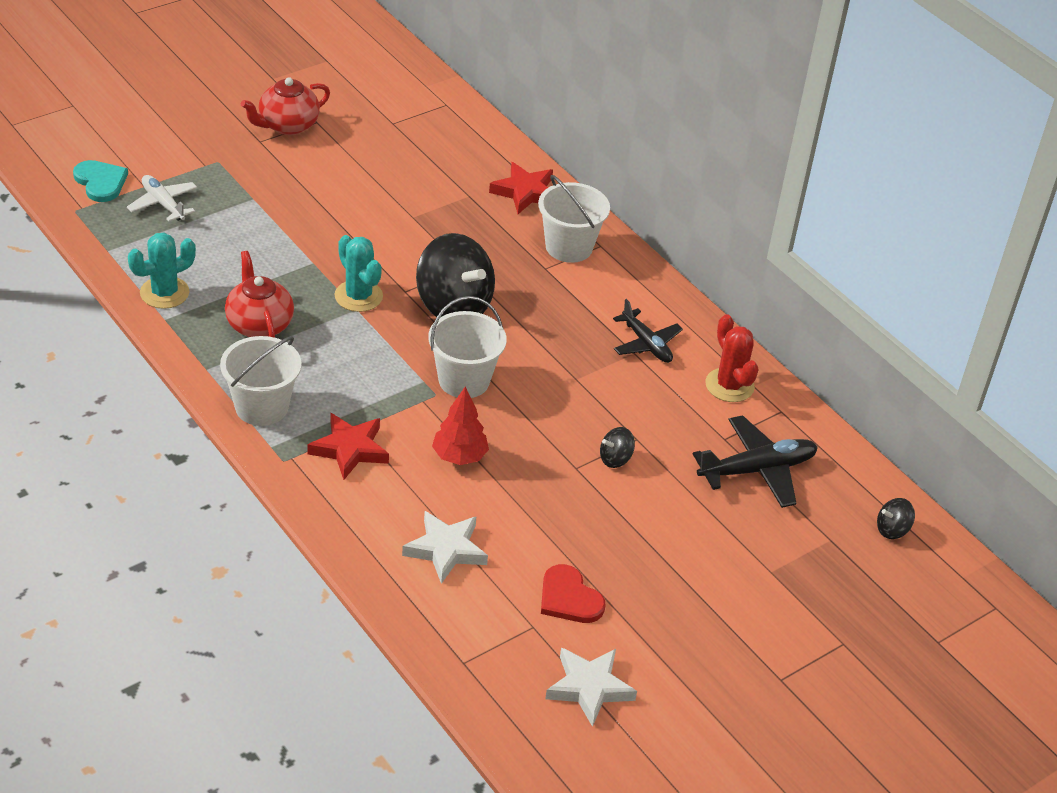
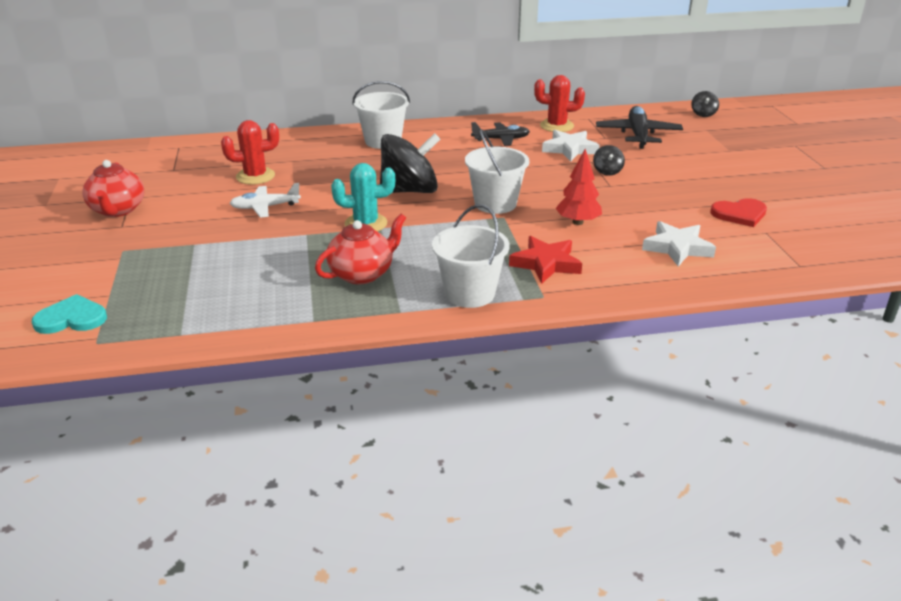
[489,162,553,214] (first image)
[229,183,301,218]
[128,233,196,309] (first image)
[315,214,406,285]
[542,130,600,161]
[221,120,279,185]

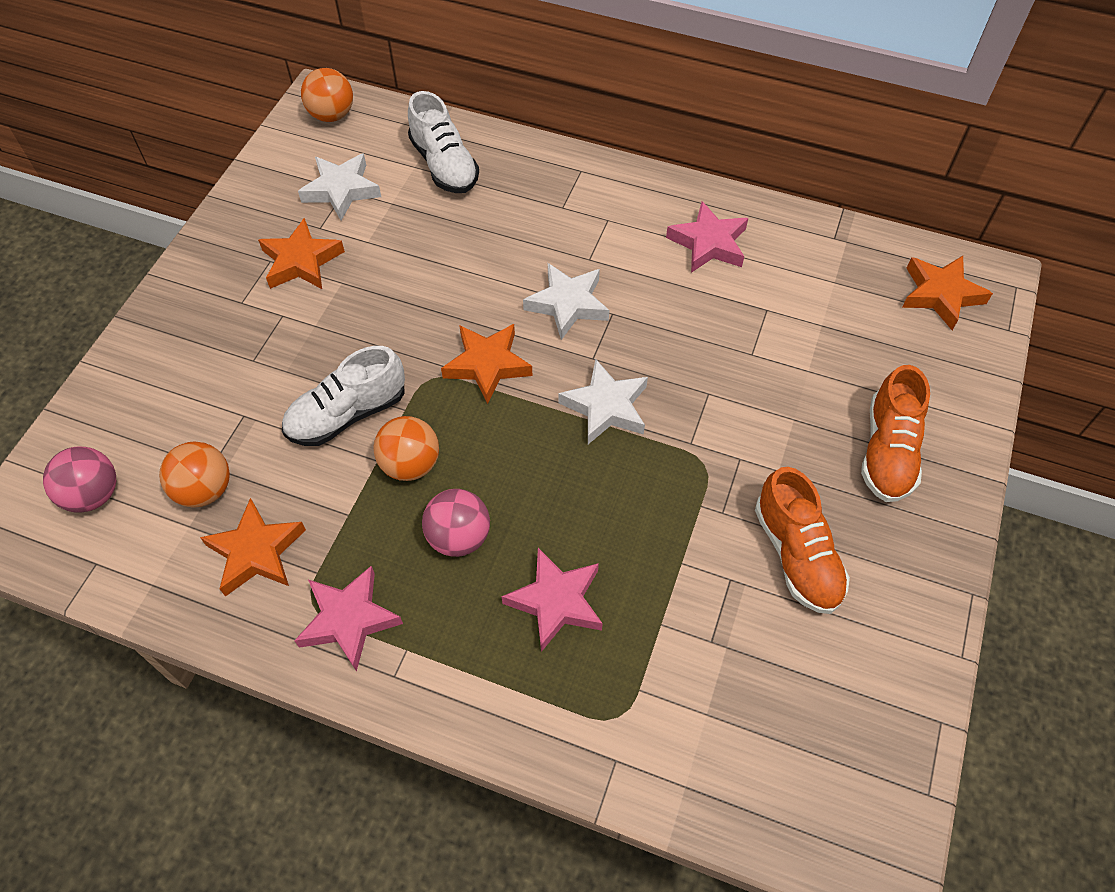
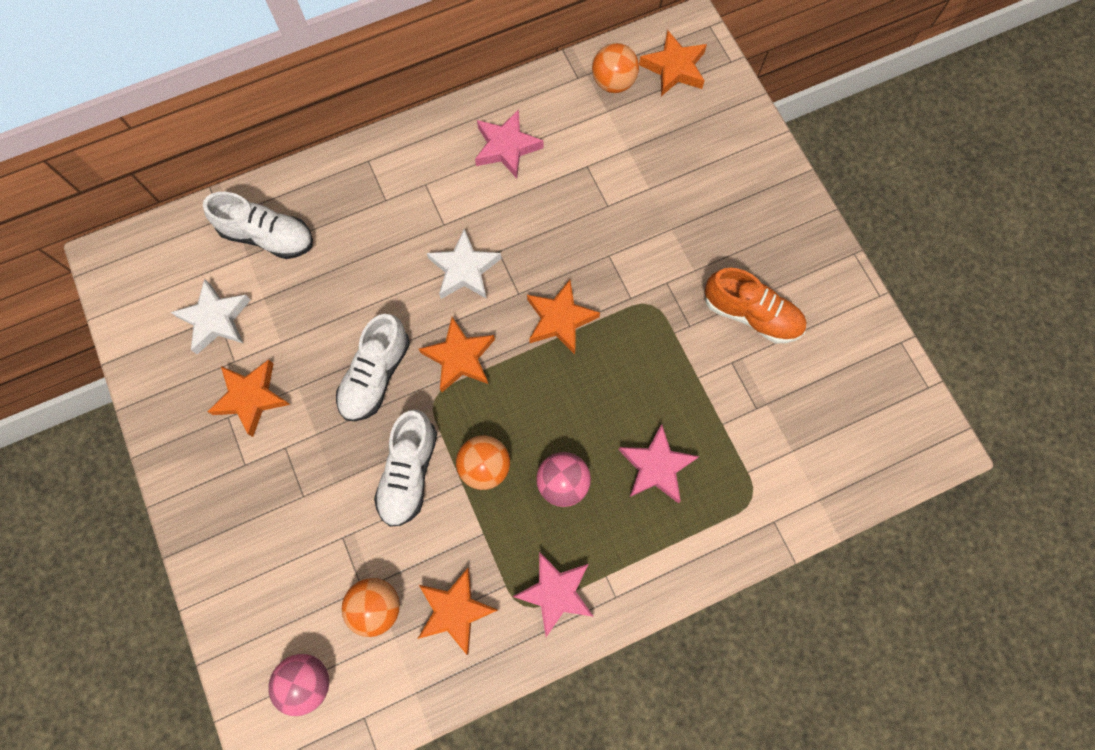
[592,43,639,93]
[527,280,600,354]
[861,365,930,502] (first image)
[336,314,410,421]

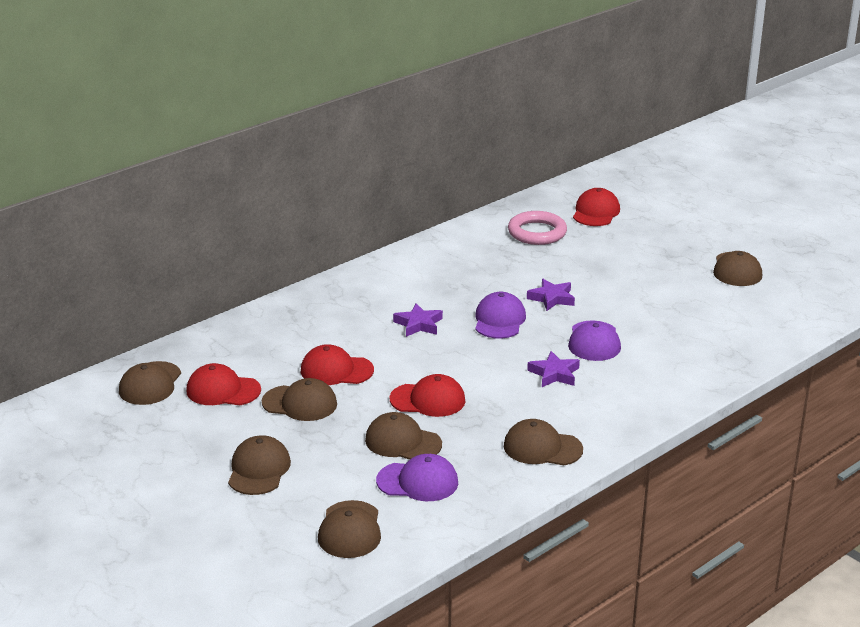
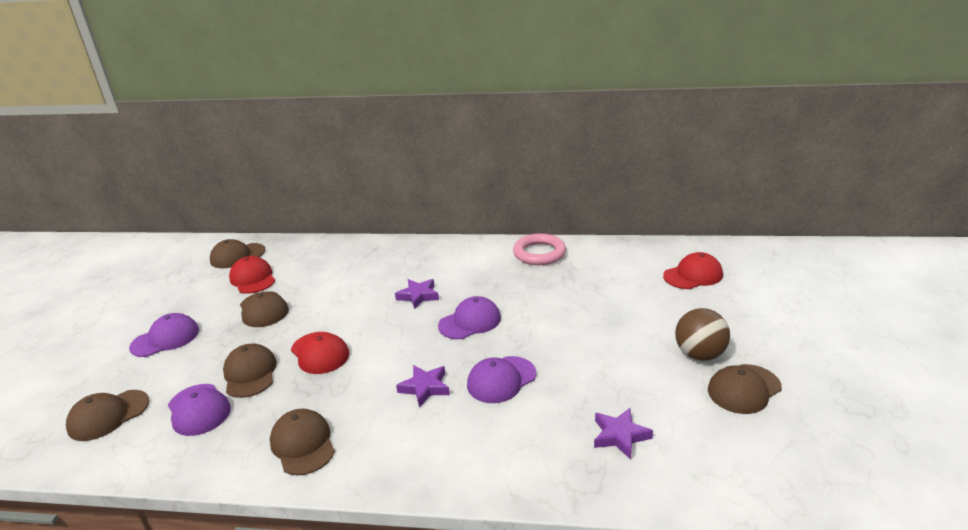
[513,233,566,265]
[594,408,653,460]
[301,344,374,385] (first image)
[129,313,199,357]
[675,308,730,361]

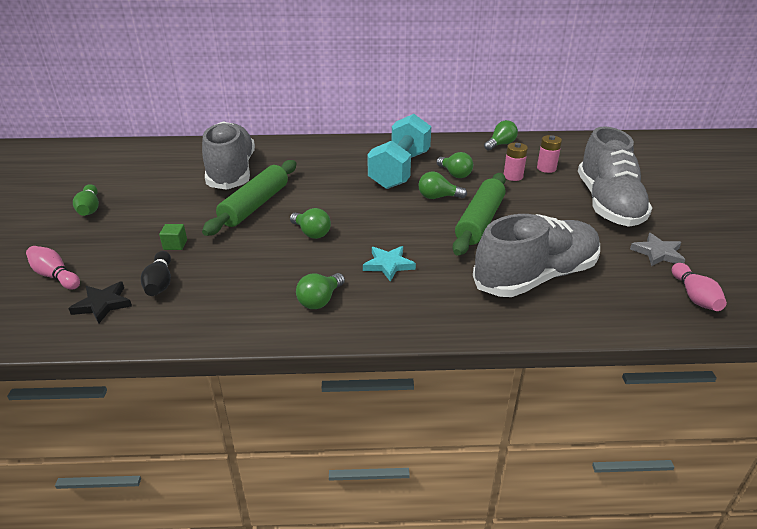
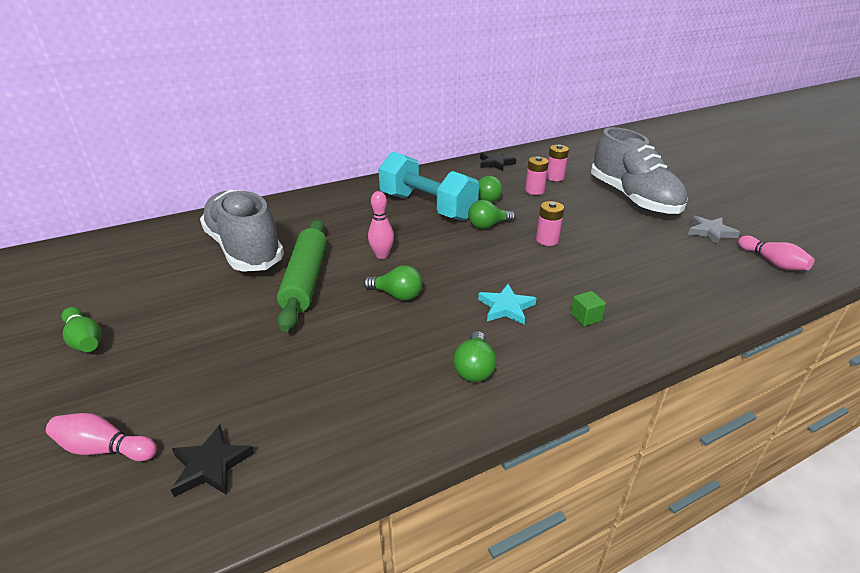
[378,152,479,221]
[480,151,516,171]
[536,201,564,246]
[473,214,600,297] (first image)
[570,291,606,326]
[141,251,171,296] (first image)
[368,191,394,259]

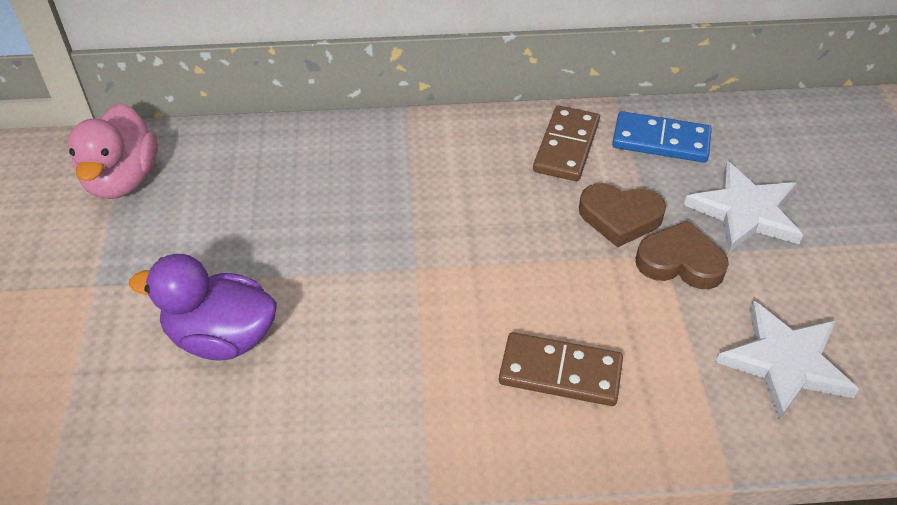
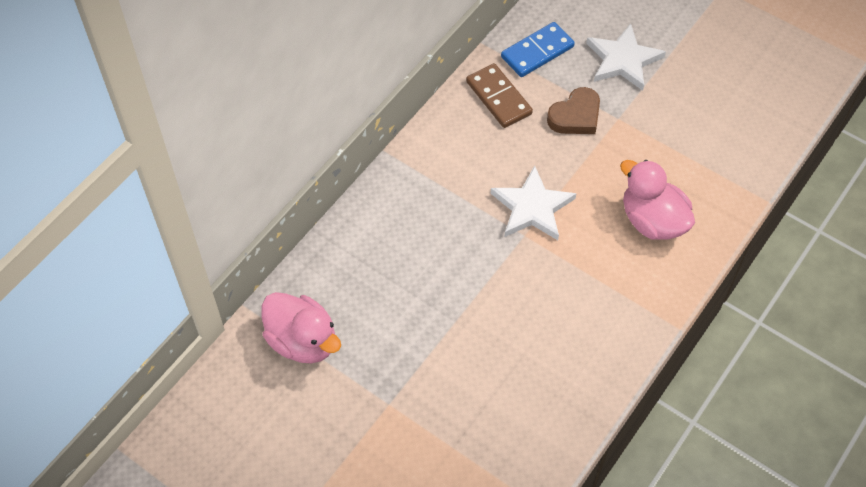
[636,221,729,289] (first image)
[129,254,277,361] (first image)
[491,165,577,240]
[620,160,695,240]

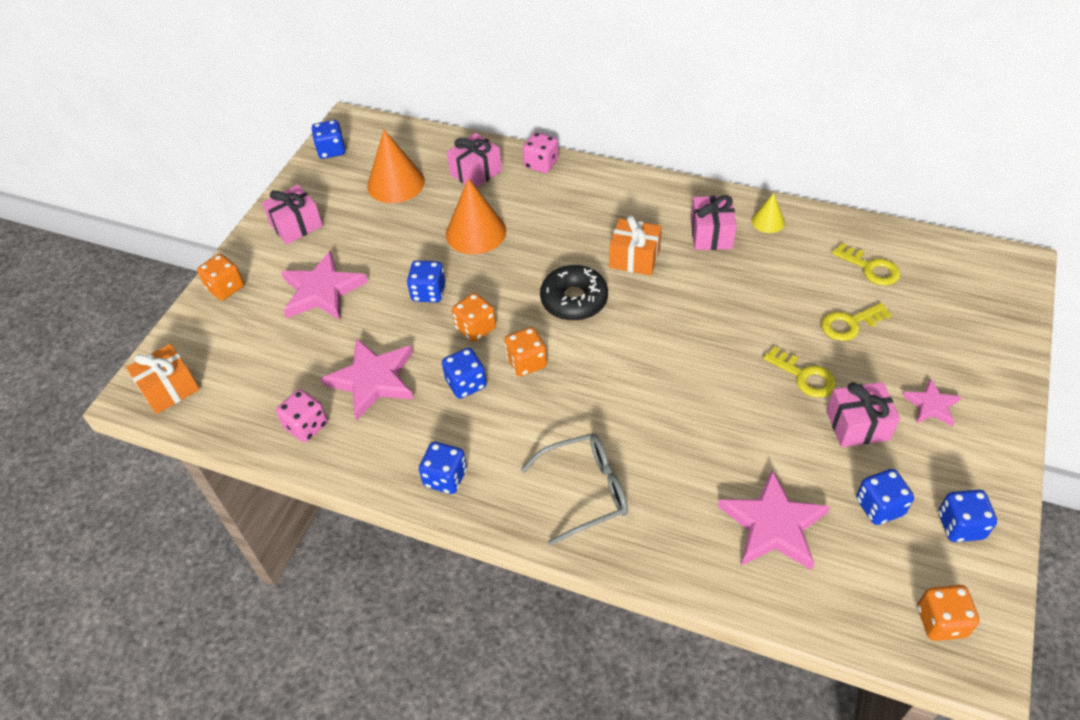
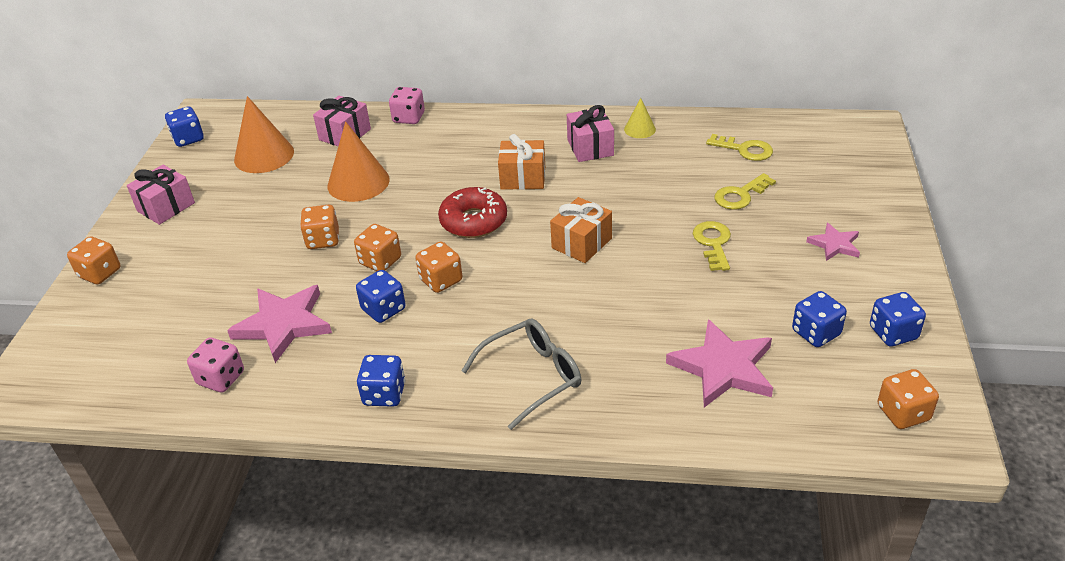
[281,251,368,320] (first image)
[300,205,339,249]
[438,187,507,238]
[550,197,612,263]
[693,221,731,271]
[827,382,900,447] (first image)

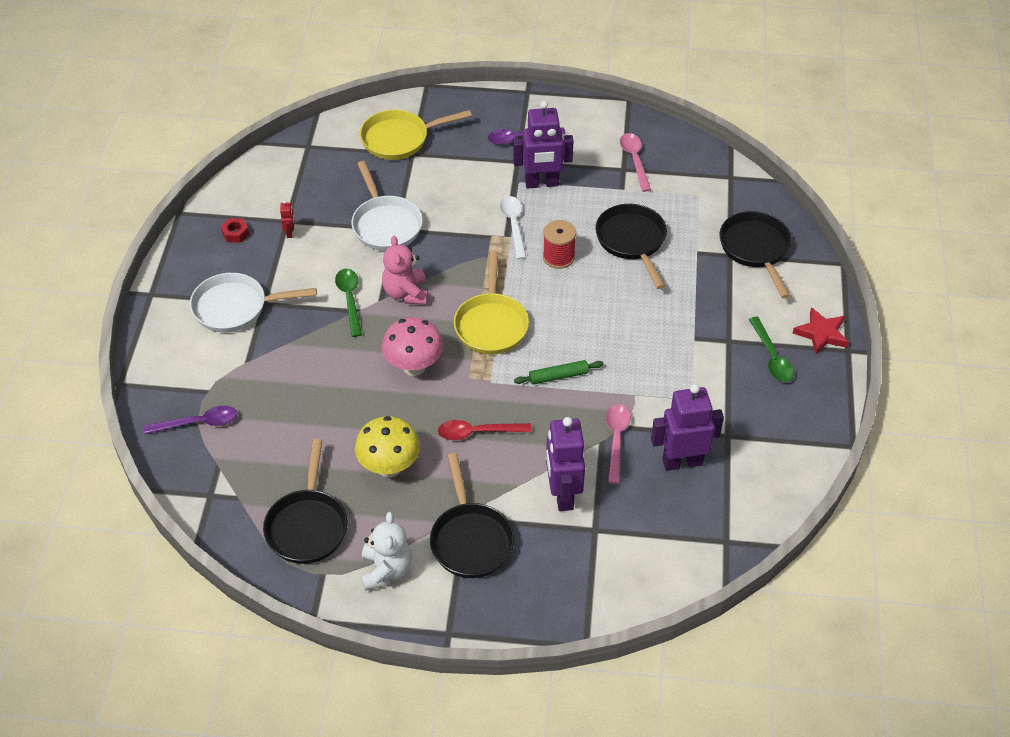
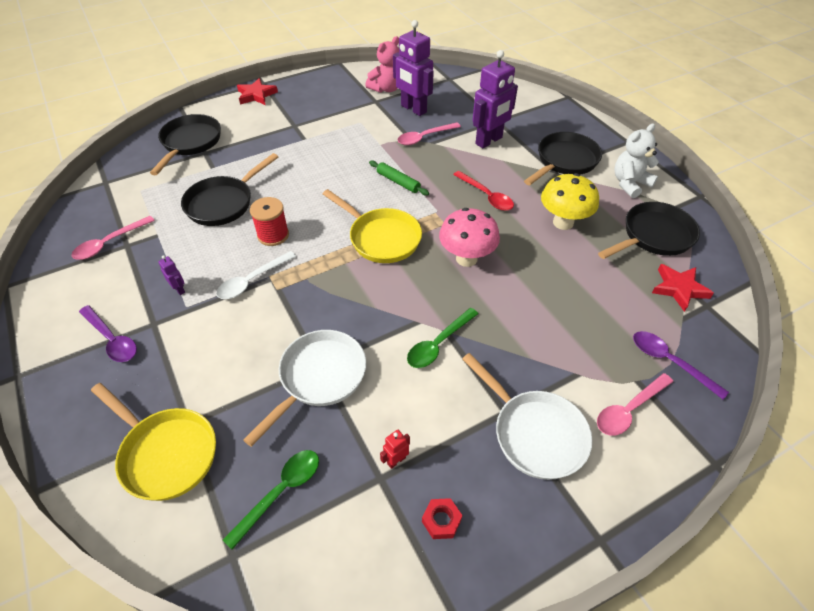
[158,255,185,295]
[150,114,221,175]
[365,36,399,93]
[323,189,422,263]
[223,450,319,550]
[652,264,714,312]
[597,373,673,435]

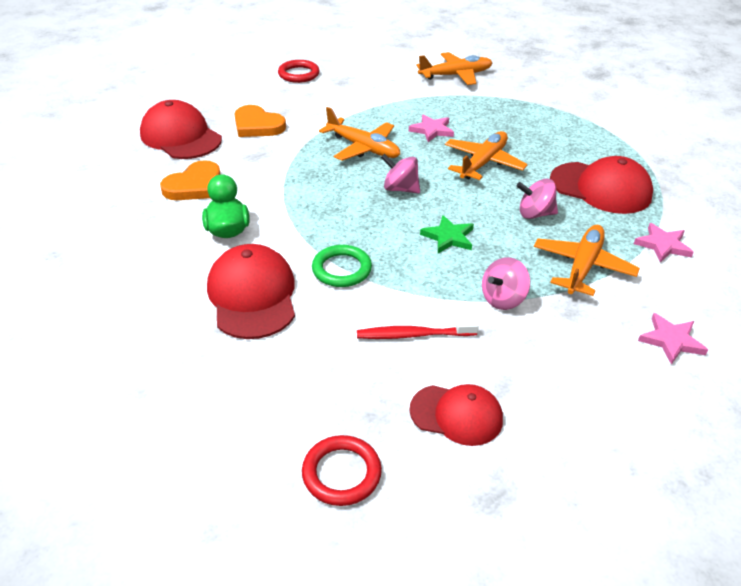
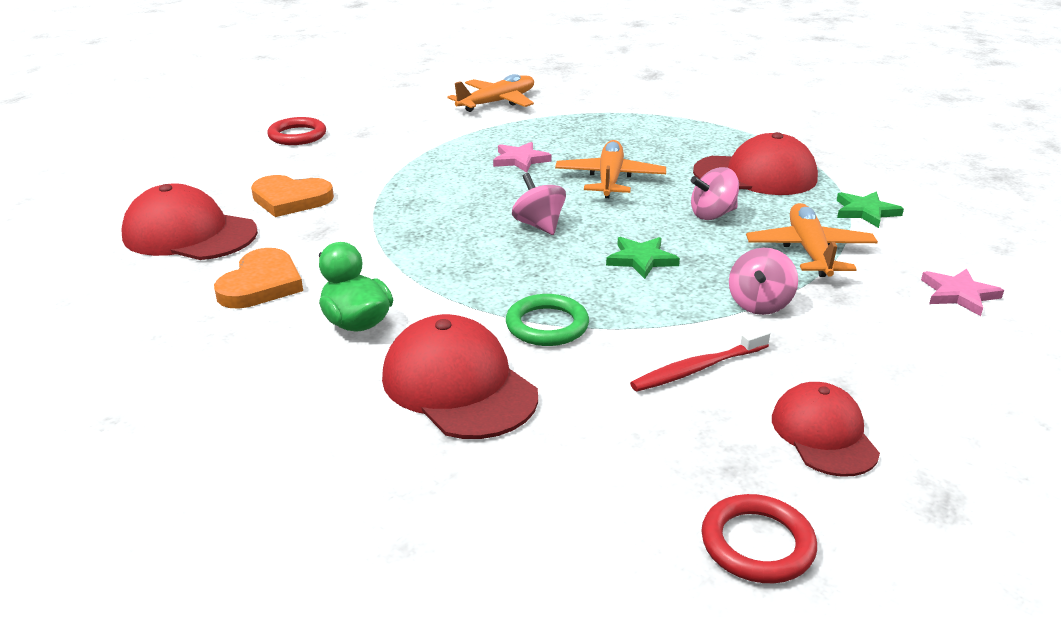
[319,107,400,161] (first image)
[512,173,566,235]
[837,191,904,228]
[772,382,880,477]

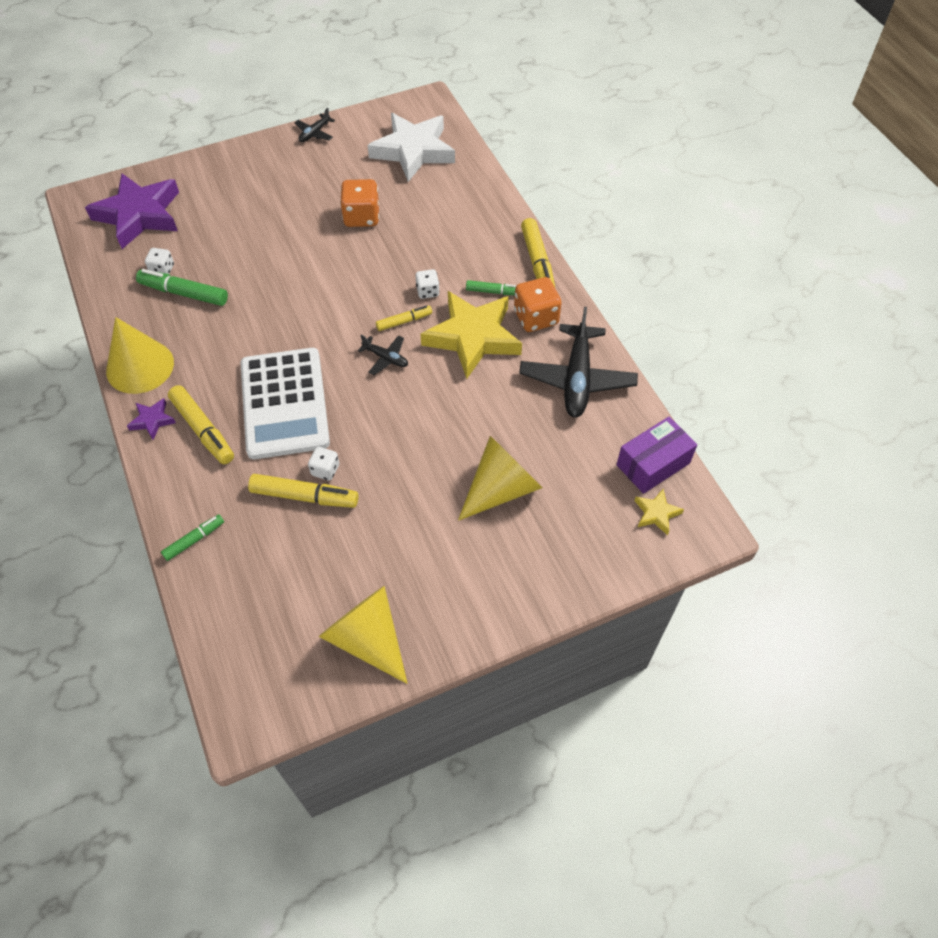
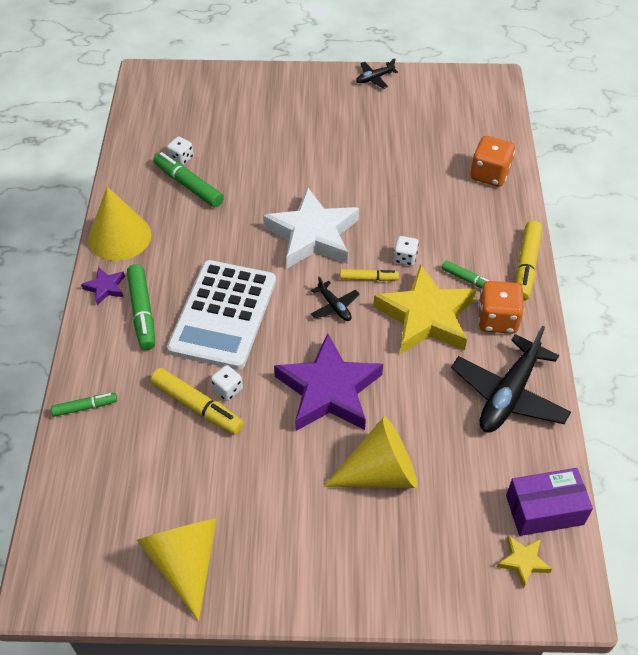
[263,188,359,268]
[274,333,383,431]
[470,136,515,187]
[127,264,155,350]

